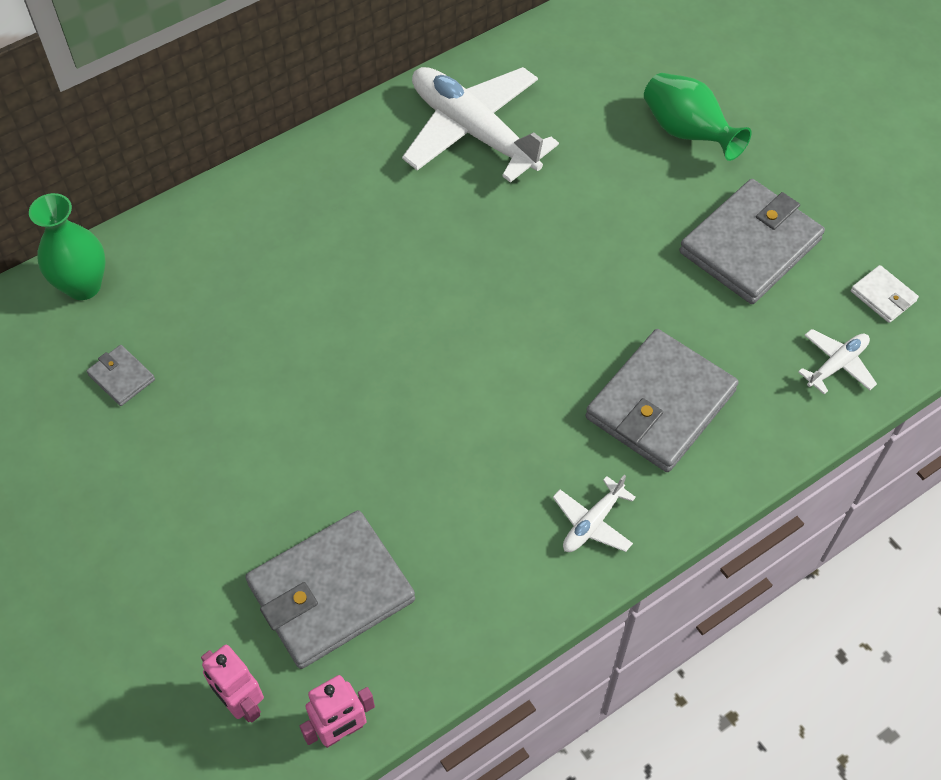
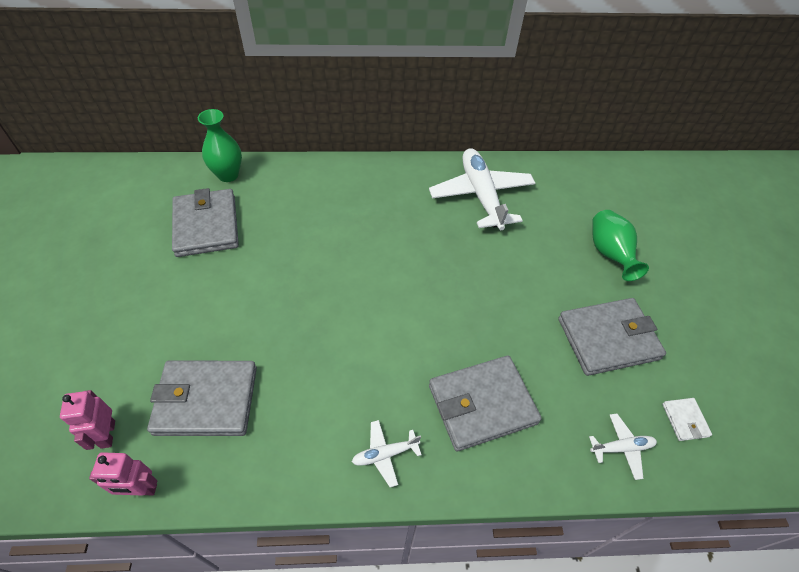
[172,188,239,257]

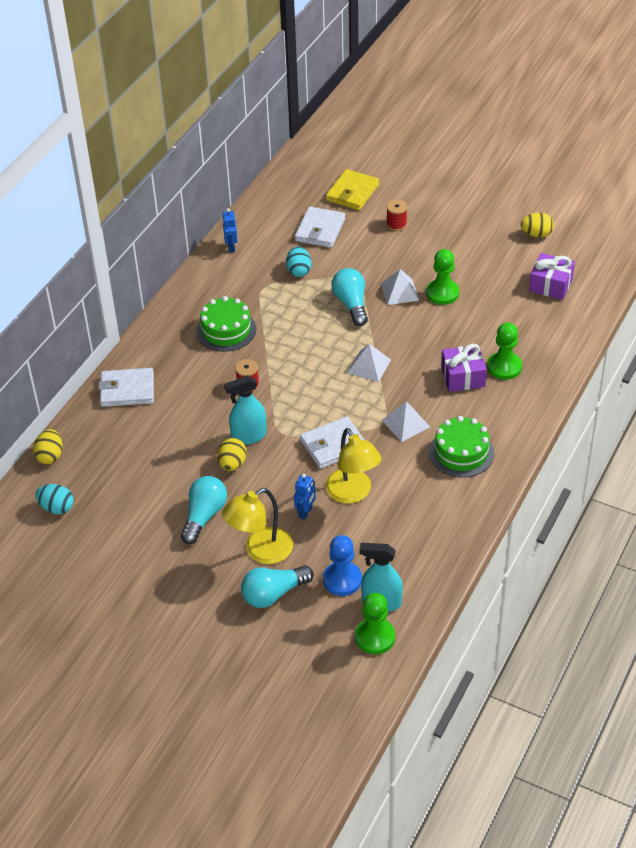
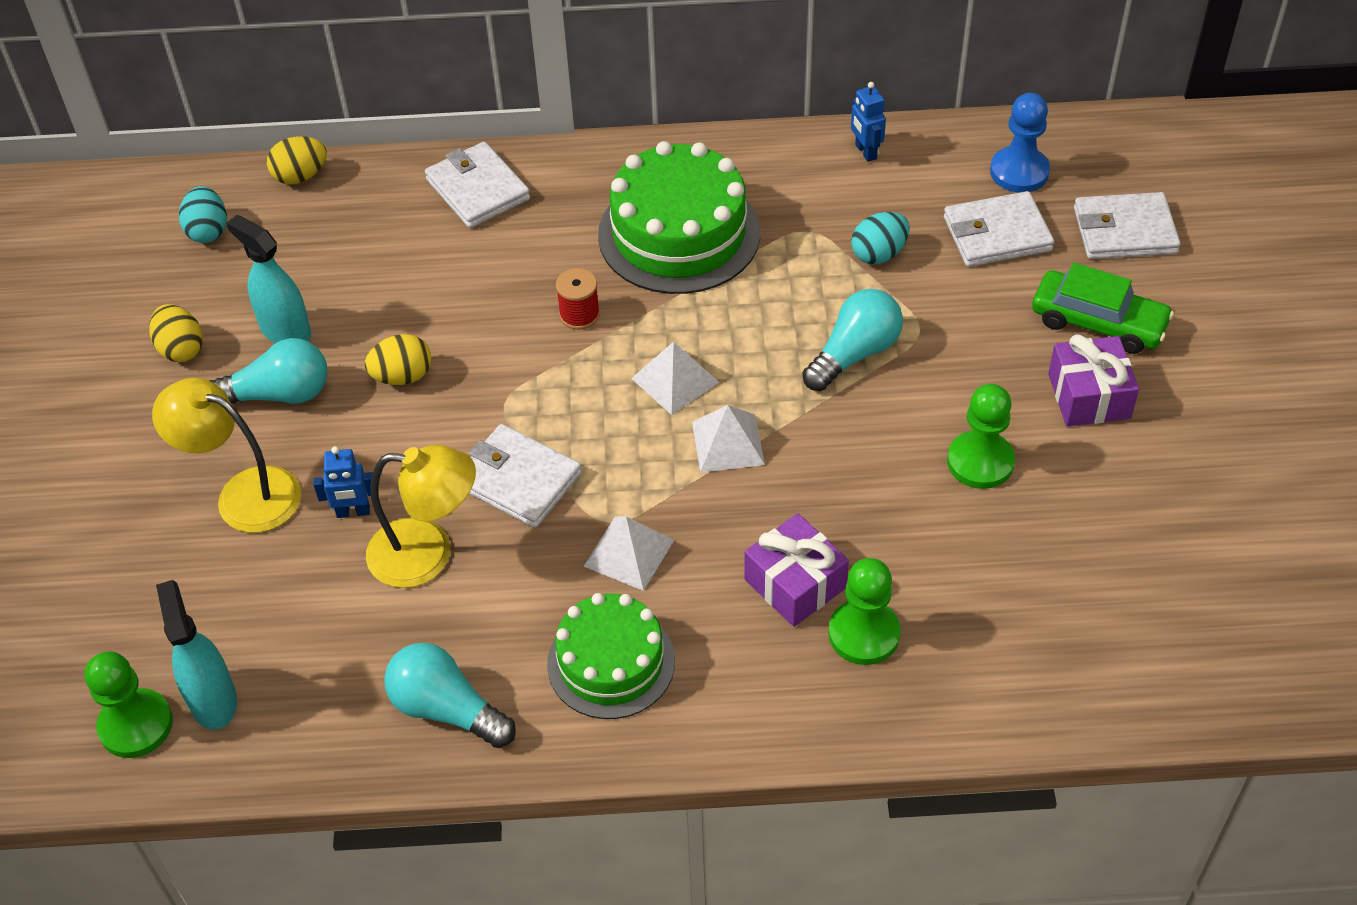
[1074,192,1181,259]
[1032,263,1174,354]
[851,82,886,162]
[149,304,203,362]
[1048,334,1139,427]
[631,341,720,415]
[598,141,760,294]
[226,215,311,343]
[366,445,476,588]
[990,93,1050,193]
[384,643,516,748]

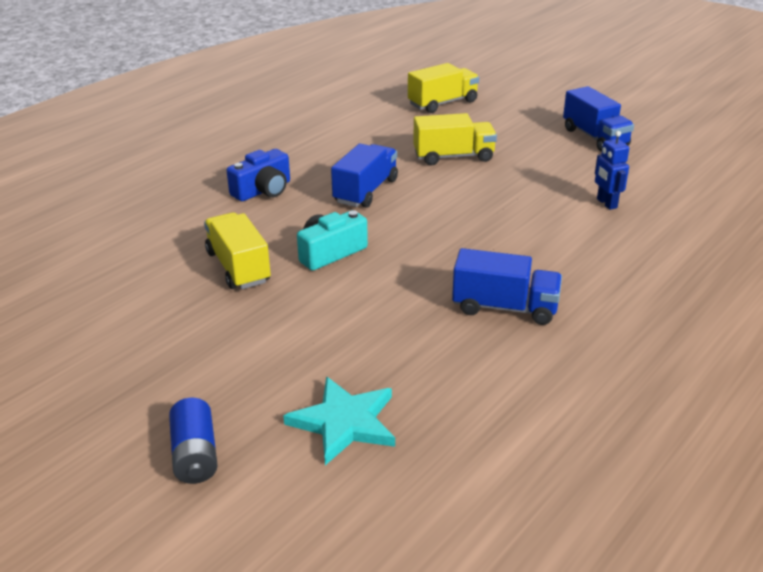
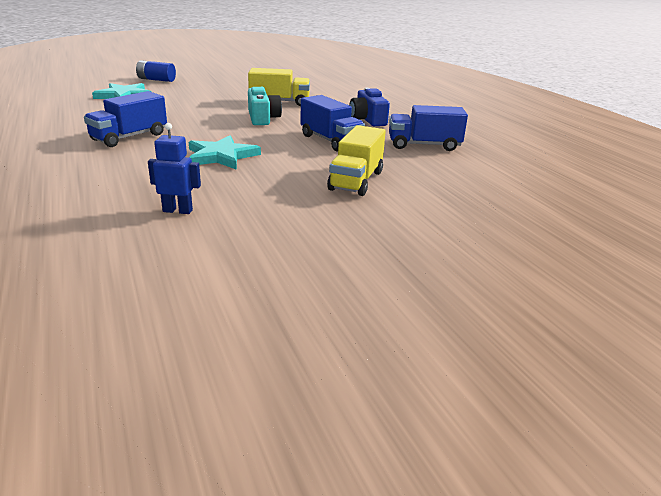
[408,63,479,113] (first image)
[389,105,468,151]
[189,135,261,170]

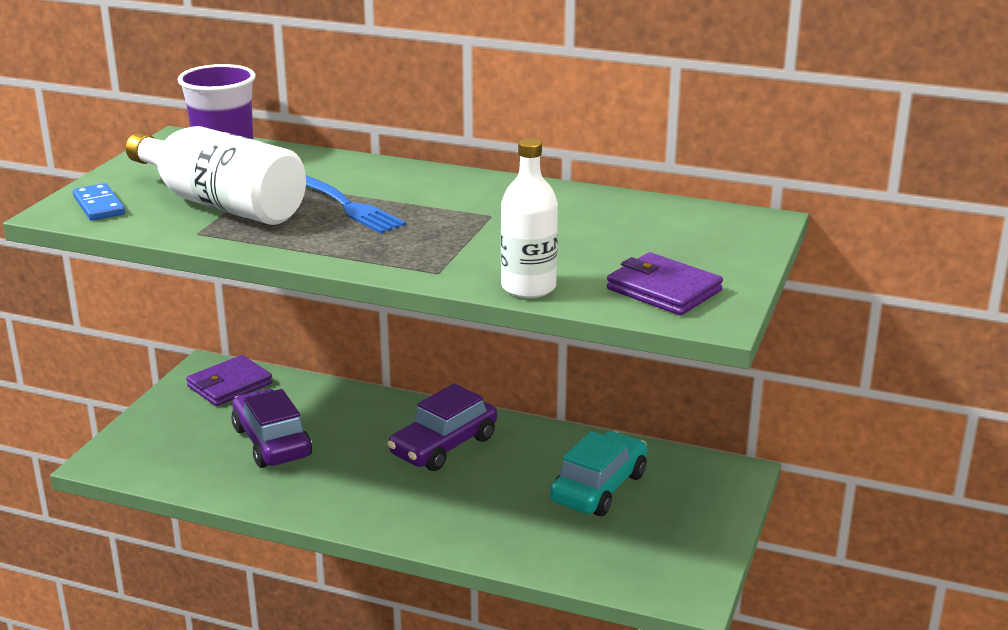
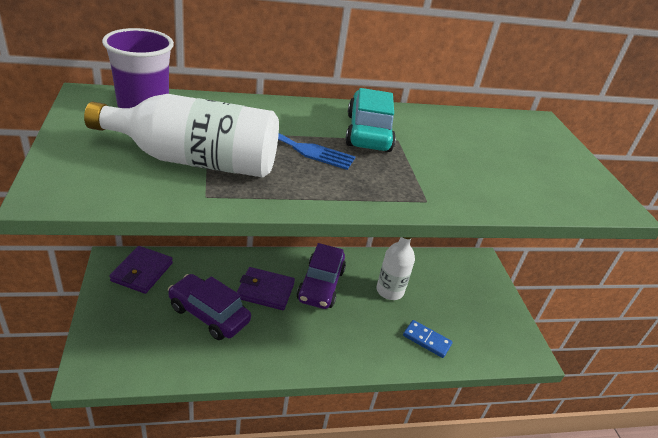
[376,237,415,300]
[403,320,452,358]
[237,267,295,310]
[345,88,396,152]

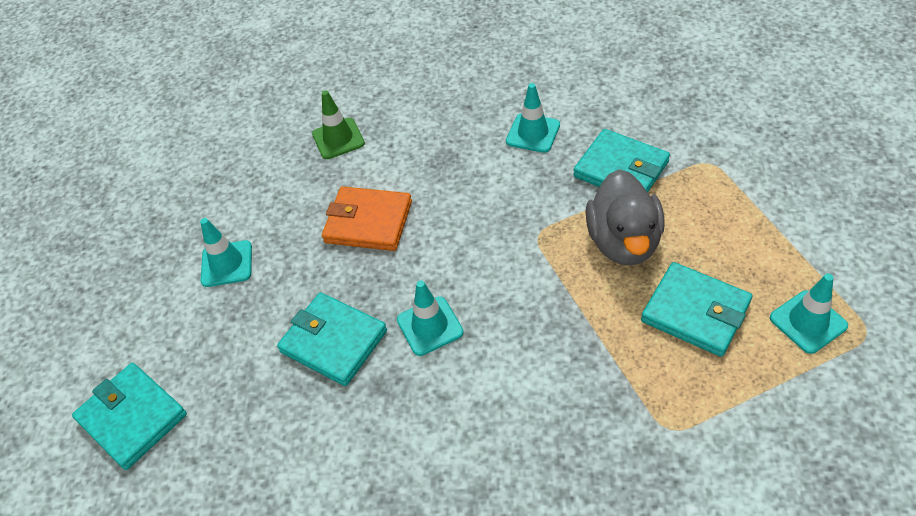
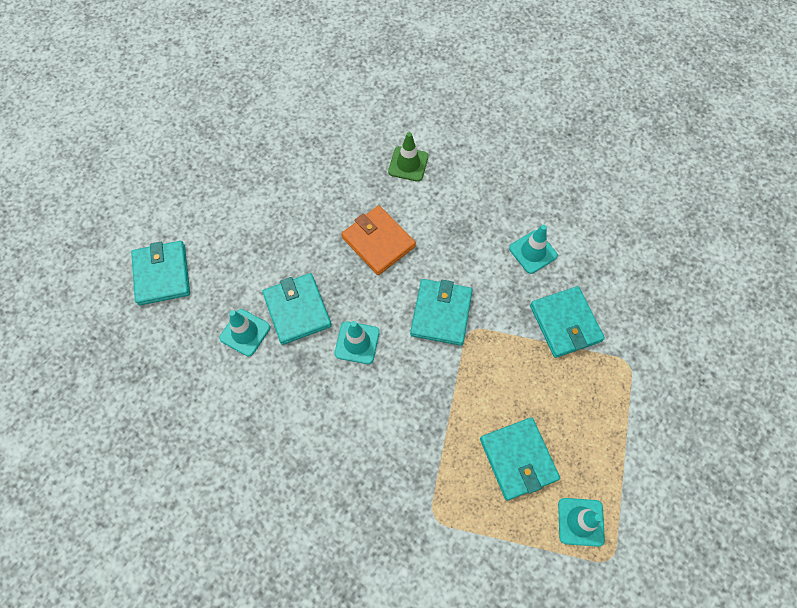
[585,169,665,265] (first image)
[219,309,270,356]
[410,279,473,346]

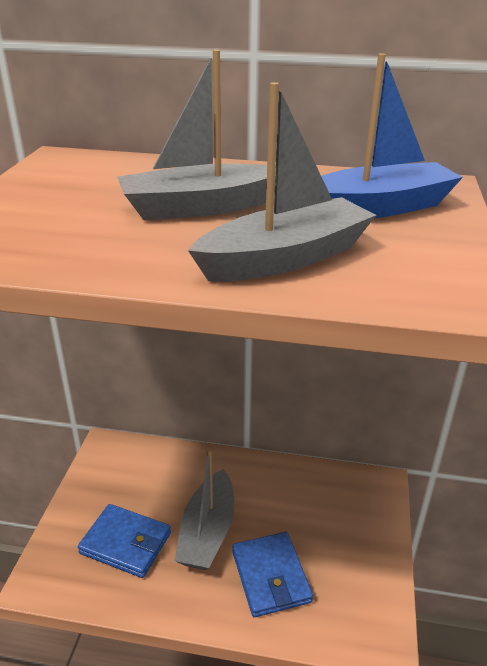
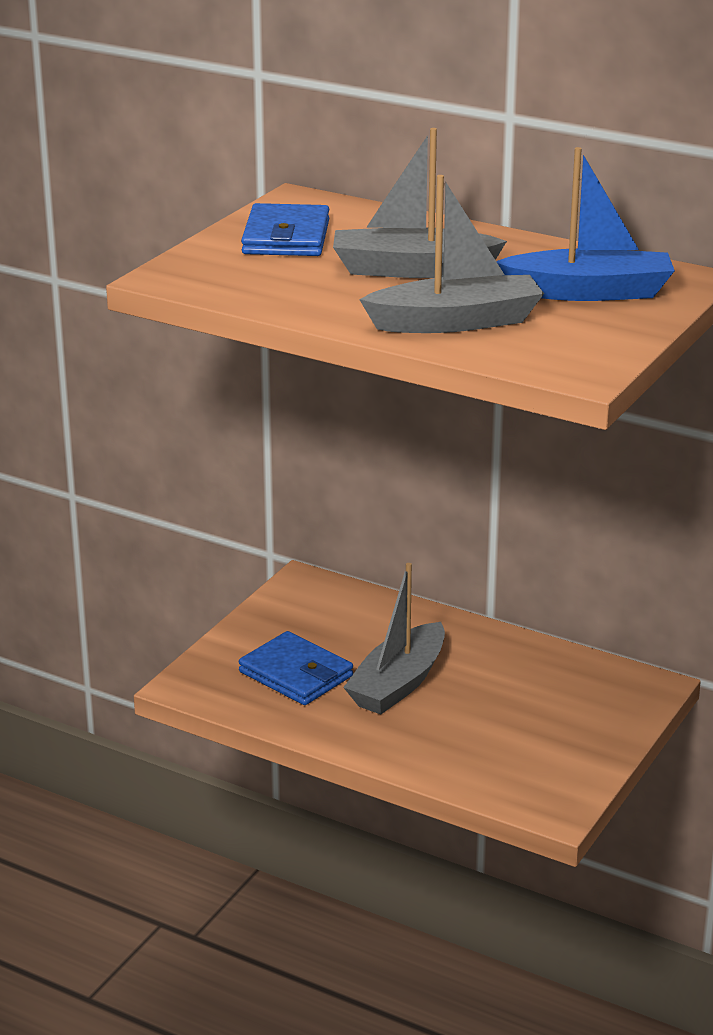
[241,203,329,256]

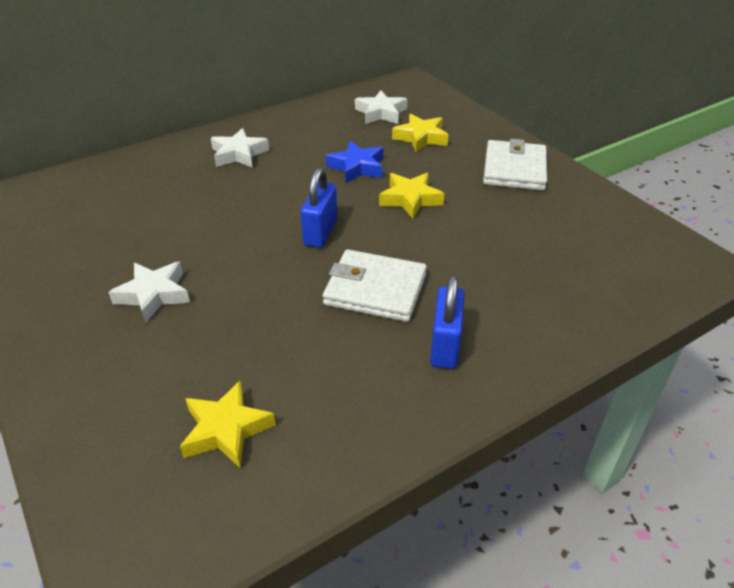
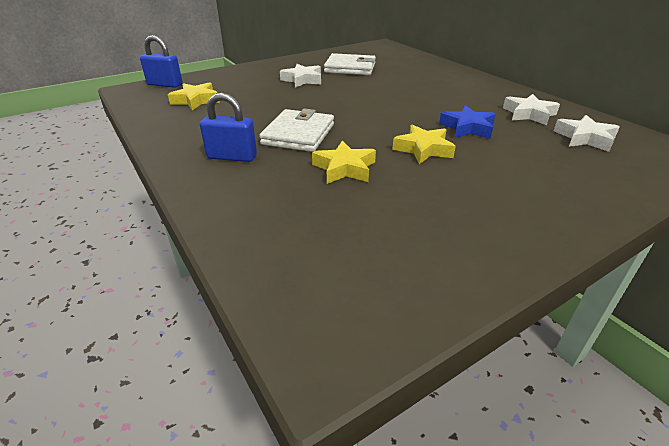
[312,141,376,184]
[503,94,560,125]
[324,53,376,75]
[140,35,182,88]

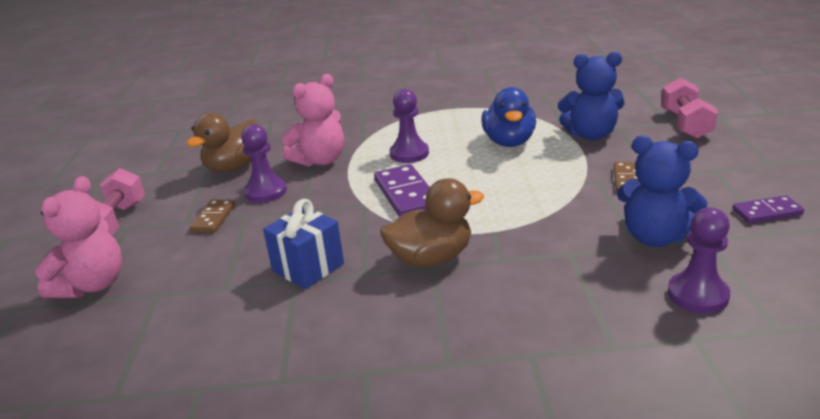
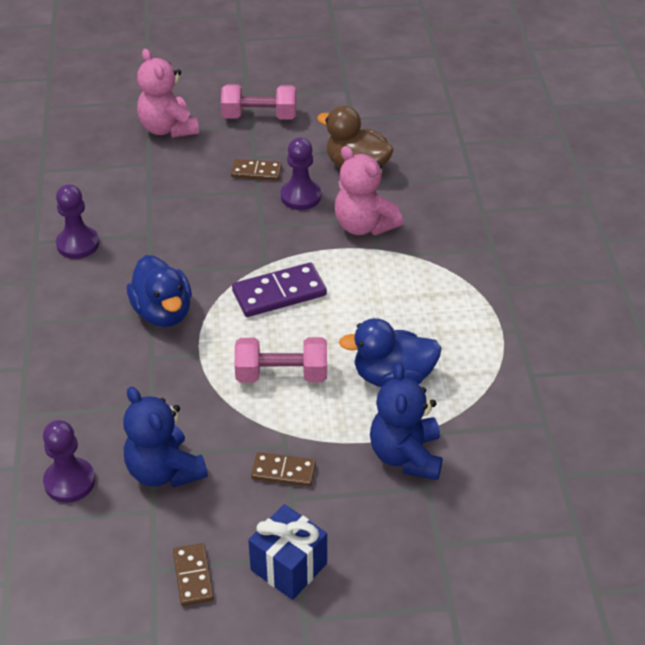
[235,337,327,383]
[56,184,99,259]
[123,387,208,488]
[137,49,199,138]
[126,255,192,327]
[173,543,214,606]
[248,504,327,600]

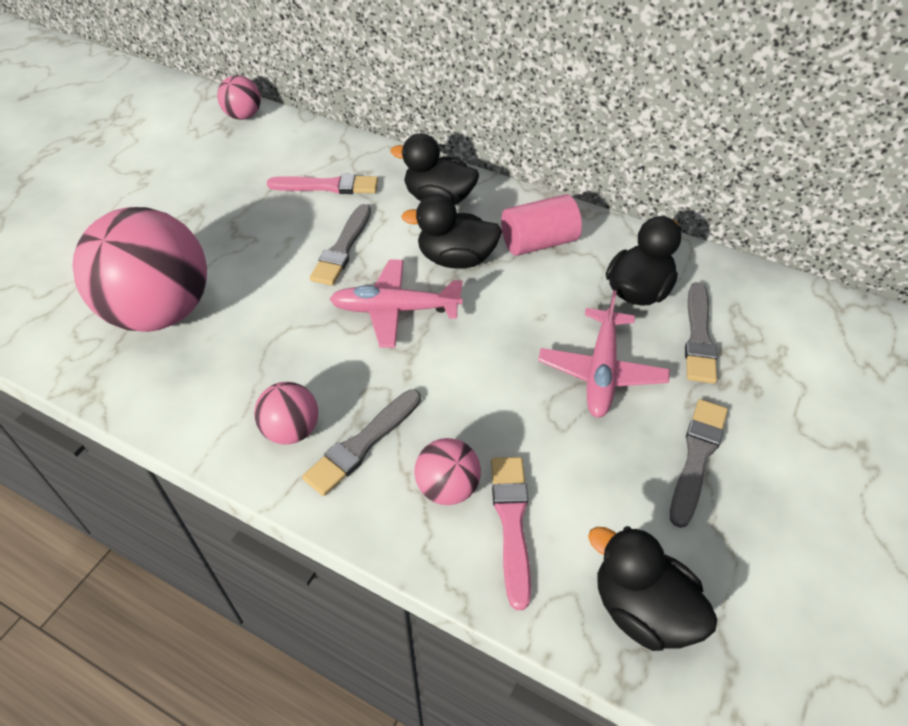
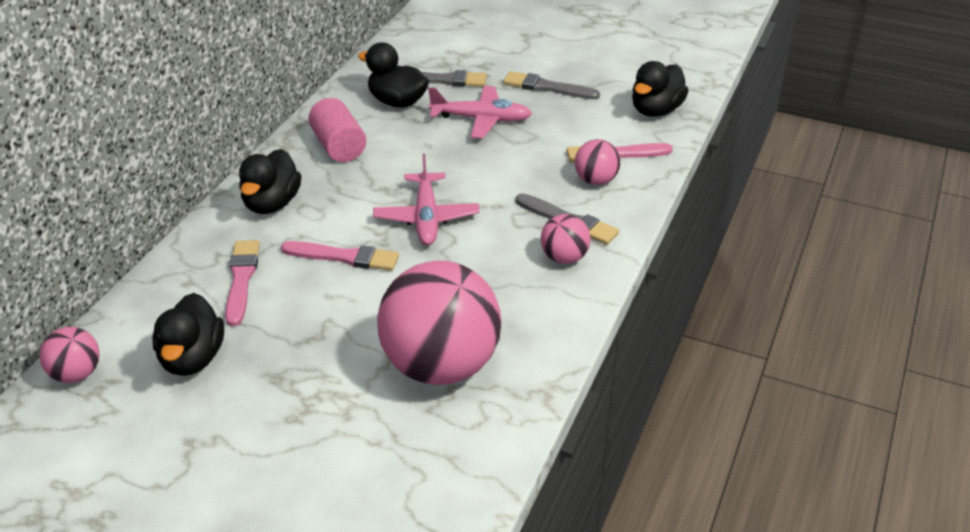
[153,293,224,376]
[281,241,399,271]

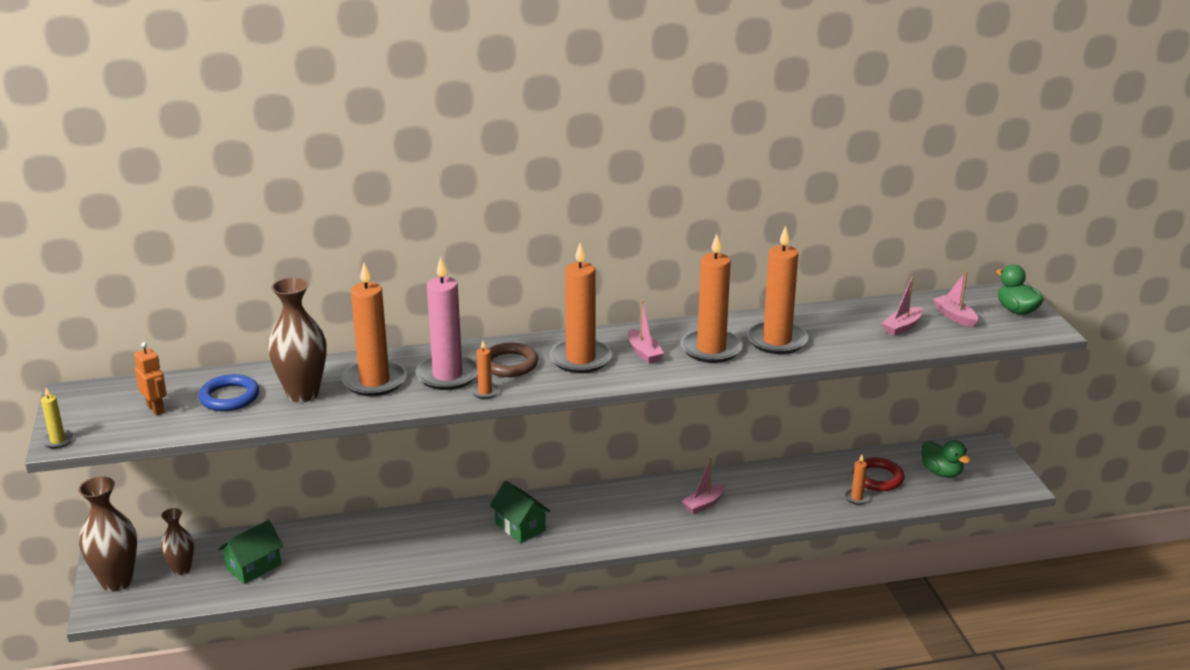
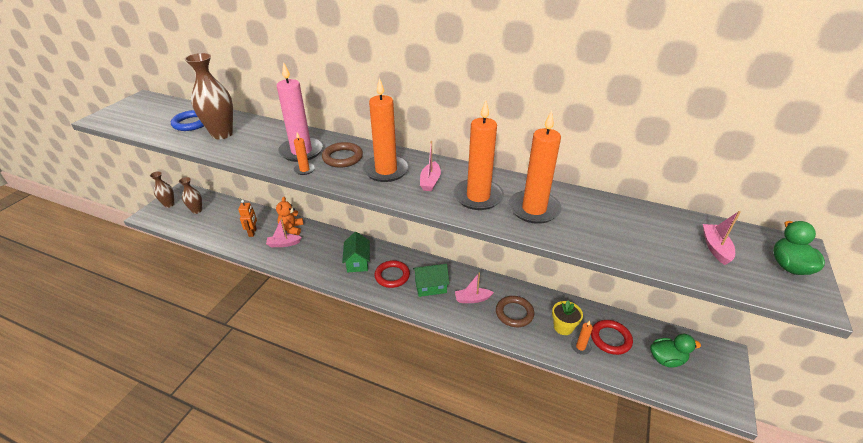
[342,263,407,396] (first image)
[266,218,302,247]
[238,200,257,237]
[41,387,74,449] (first image)
[650,334,701,368]
[150,171,174,208]
[413,264,450,297]
[276,196,304,235]
[374,260,410,288]
[496,296,534,327]
[552,300,583,335]

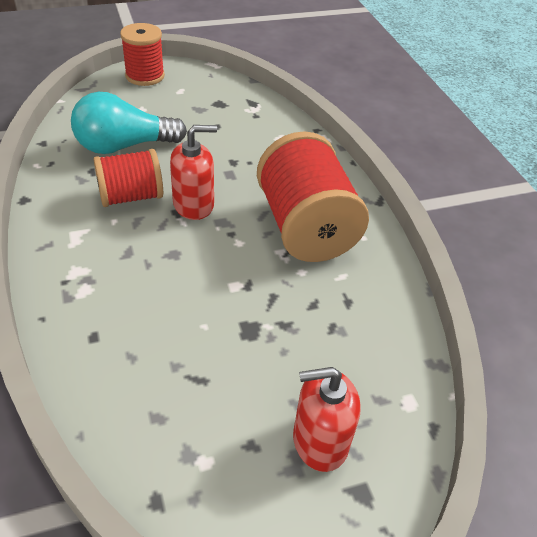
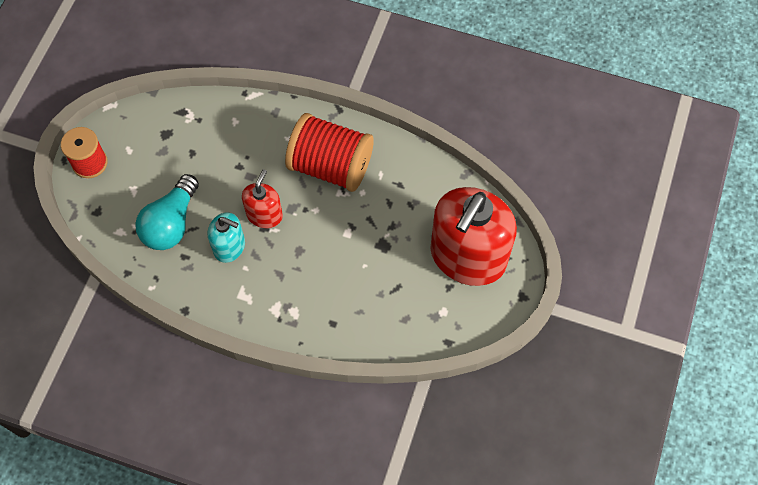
[208,212,245,263]
[430,187,517,286]

